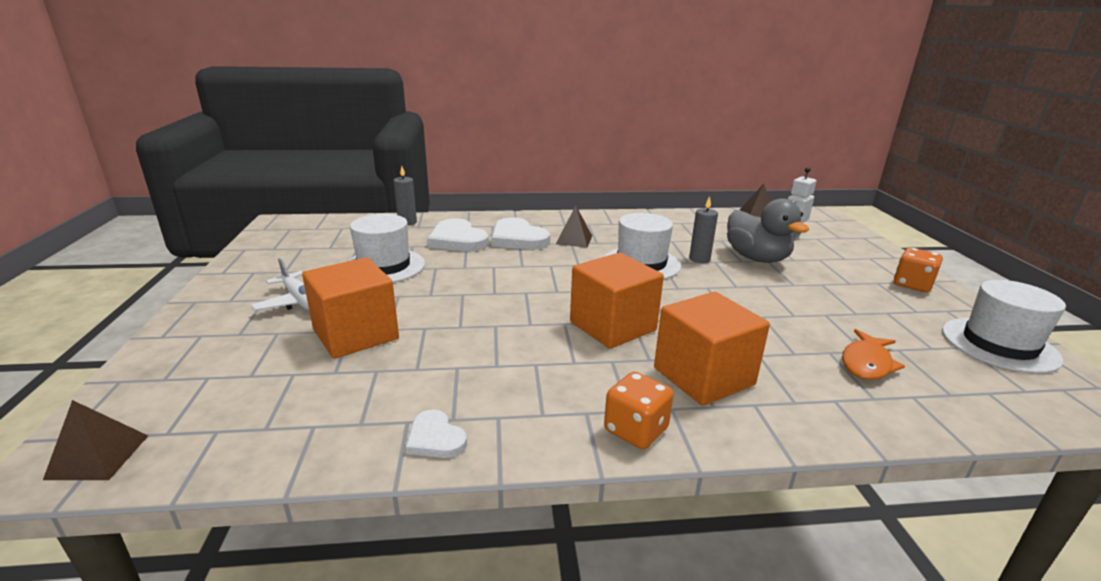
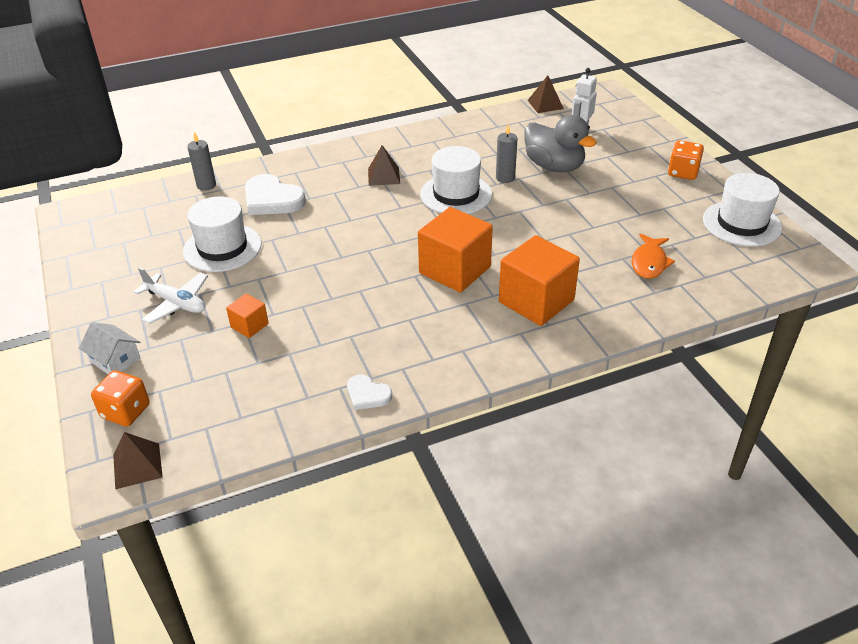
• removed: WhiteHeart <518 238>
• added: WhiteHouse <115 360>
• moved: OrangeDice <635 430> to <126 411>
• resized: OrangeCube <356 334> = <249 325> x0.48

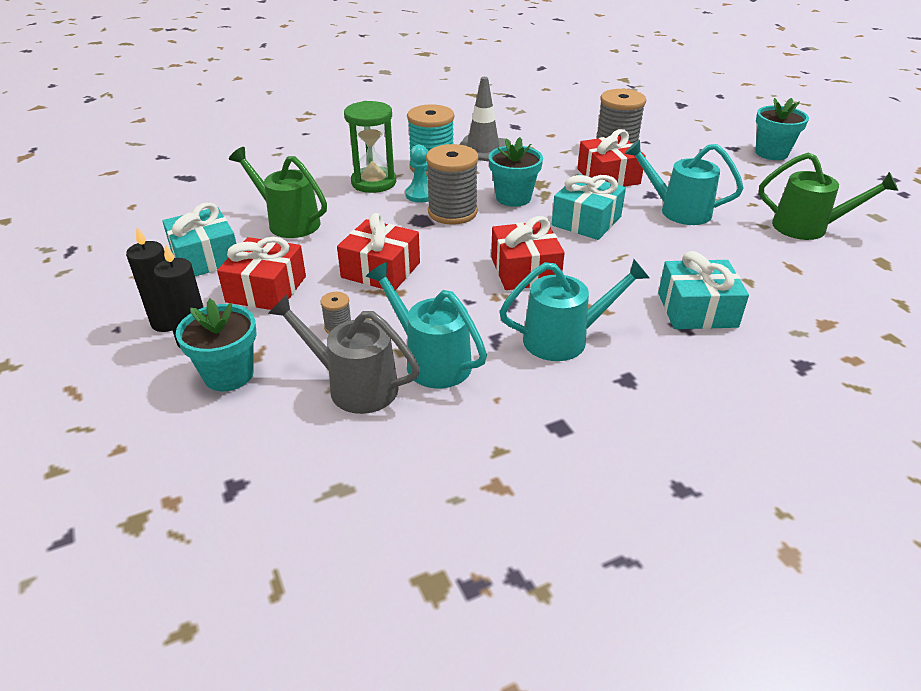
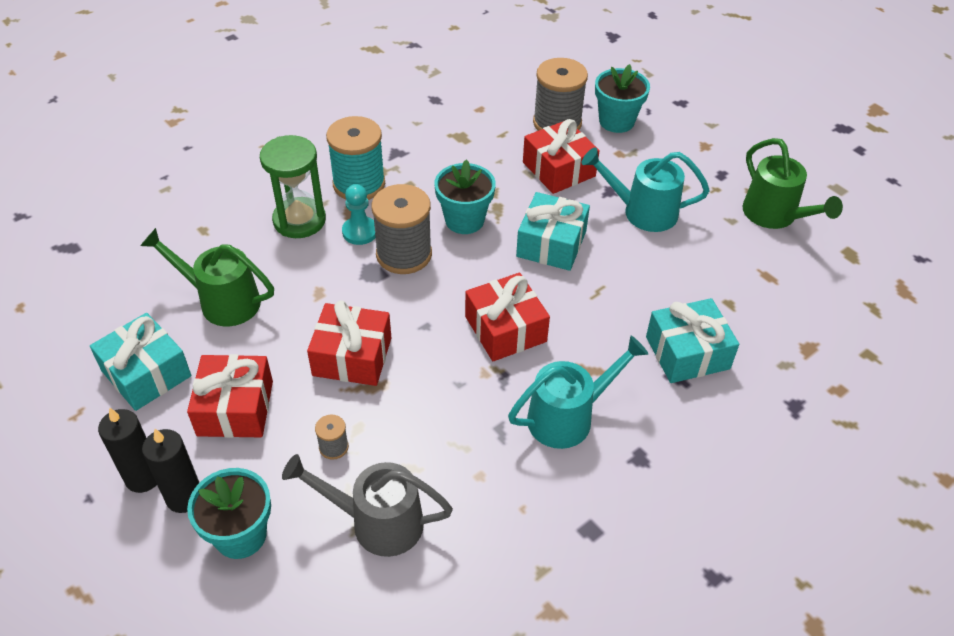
• removed: TurquoiseWateringCan <430 360>
• removed: GreyTrafficCone <483 149>
• moved: TurquoiseFlowerPot <771 153> to <616 121>
• turned: GreenWateringCan <808 228> = <775 216> 60 degrees clockwise

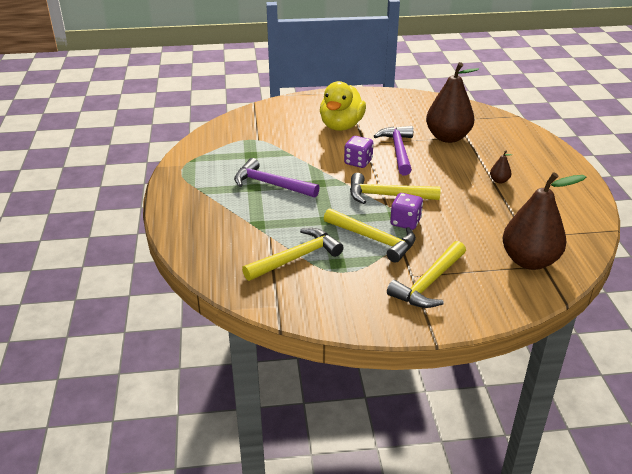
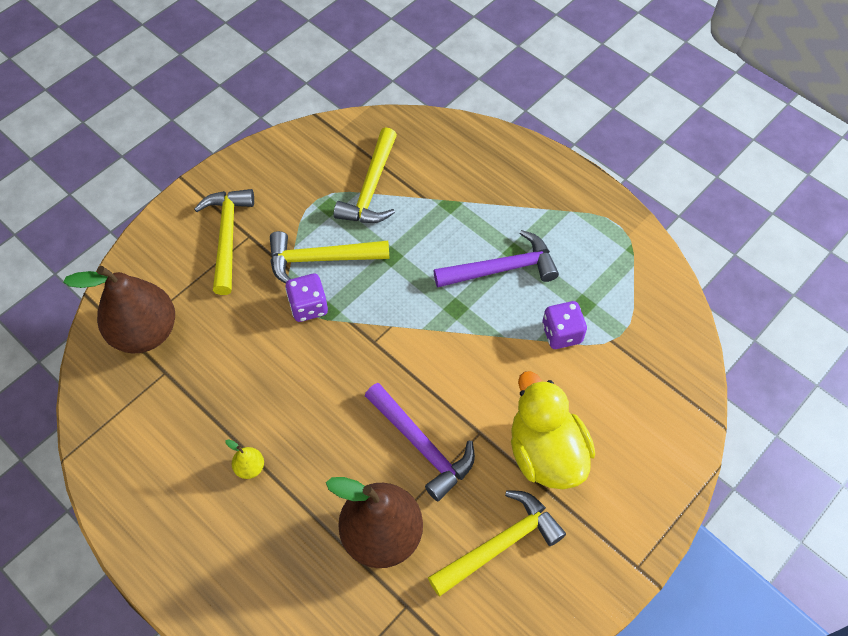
• moved: PurpleDice <358 162> to <561 333>
• moved: YellowHammer <386 196> to <500 544>
• recoloured: BrownPear <499 181> to YellowPear <250 467>

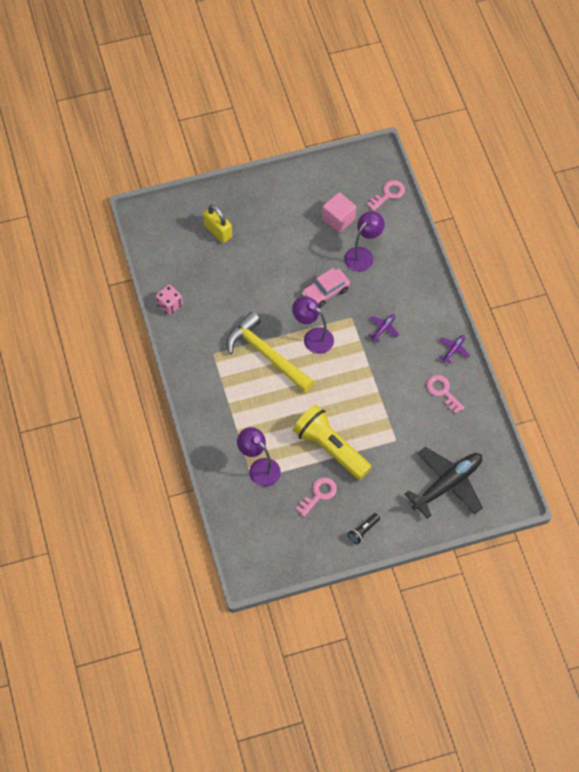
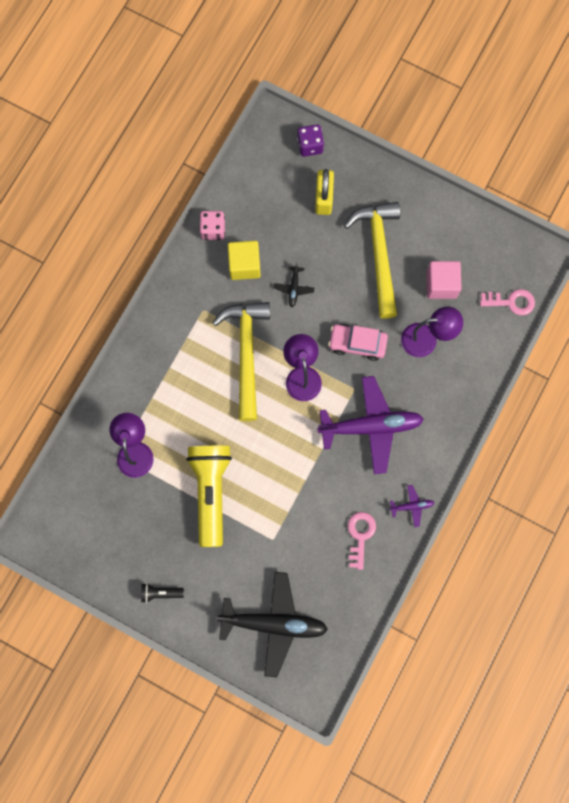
• removed: PinkKey <319 494>
• added: YellowCube <244 265>
• added: BlackPlane <294 288>
• added: PurpleDice <310 145>
• added: YellowHammer <379 254>
• resized: PurplePlane <383 328> = <371 426> x2.36

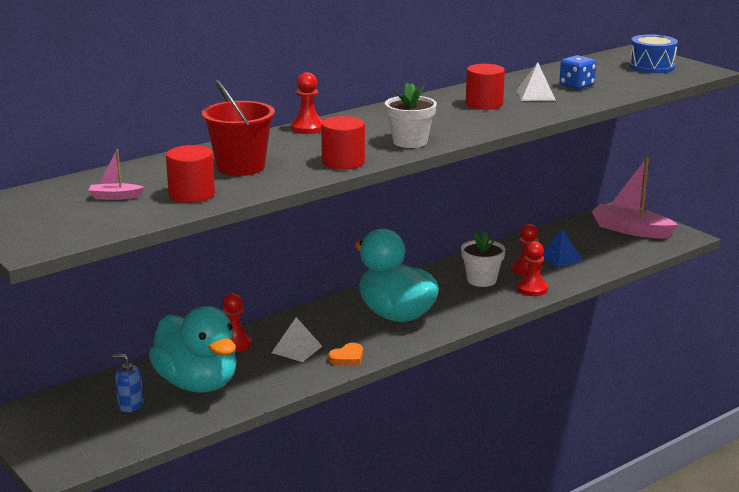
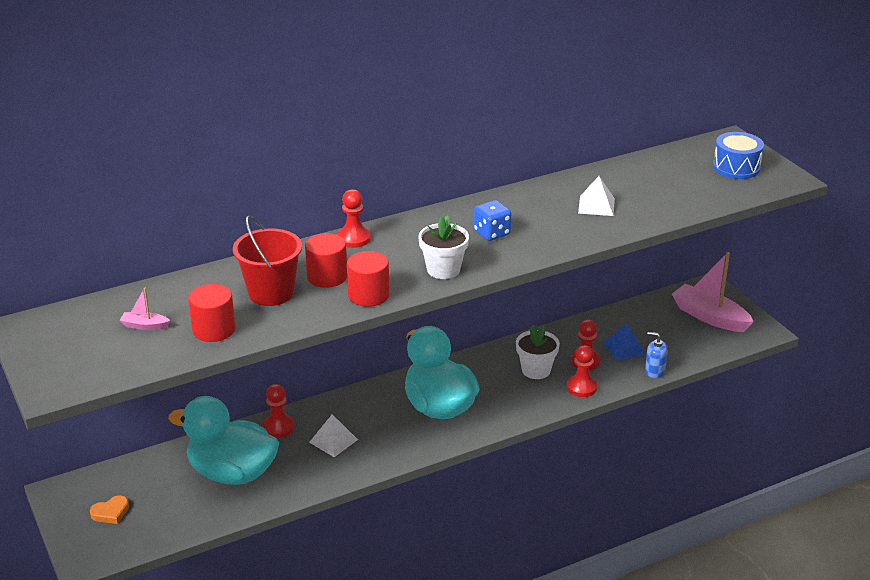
• moved: BlueSoapDispenser <130 405> to <654 371>
• moved: OrangeHeart <347 358> to <111 512>
• moved: RedCylinder <484 104> to <327 277>
• moved: BlueDice <576 86> to <492 233>
• turned: TurquoiseDuck <197 384> = <232 473> 135 degrees clockwise

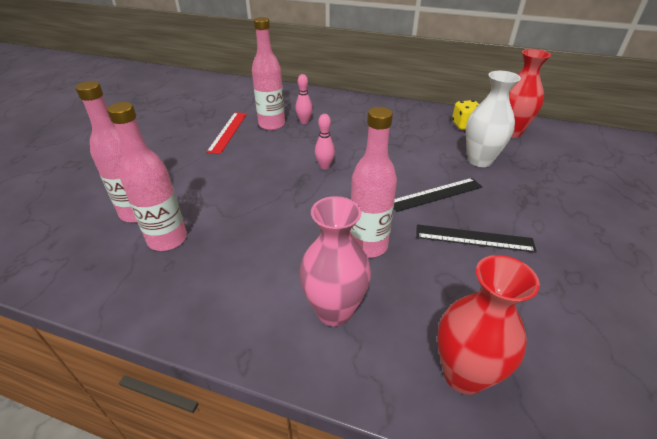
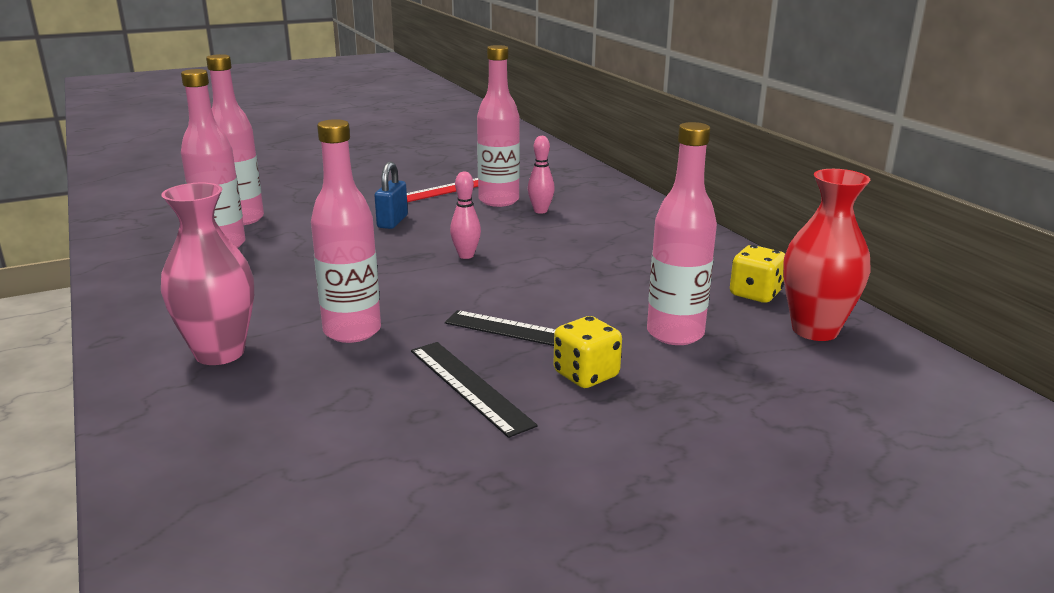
• removed: RedVase <464 374>
• added: BluePadlock <392 222>
• added: YellowDice <586 375>
• replaced: WhiteVase <480 160> to PinkBottle <675 334>

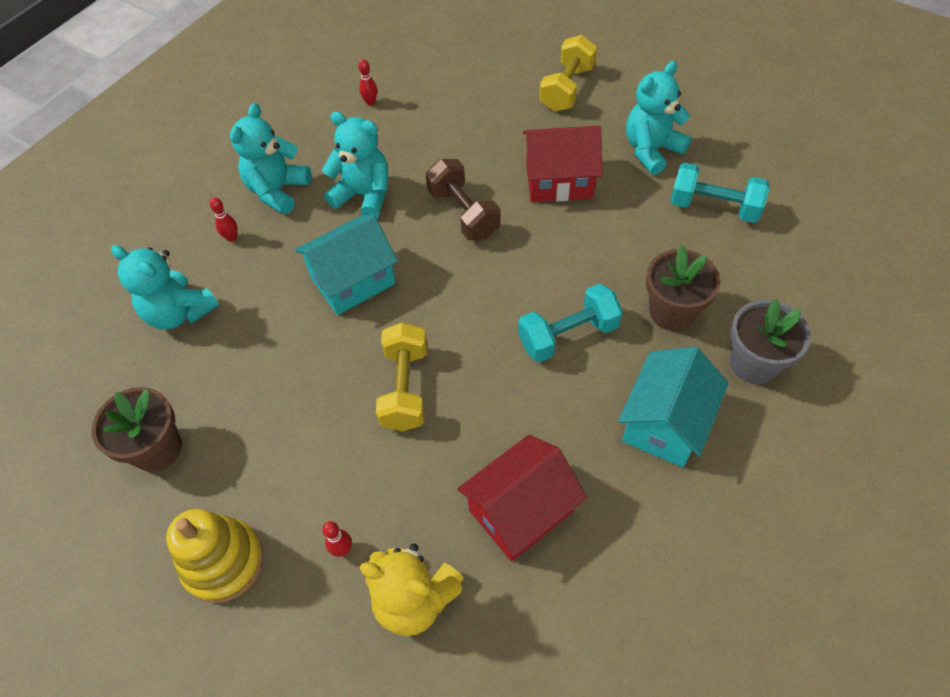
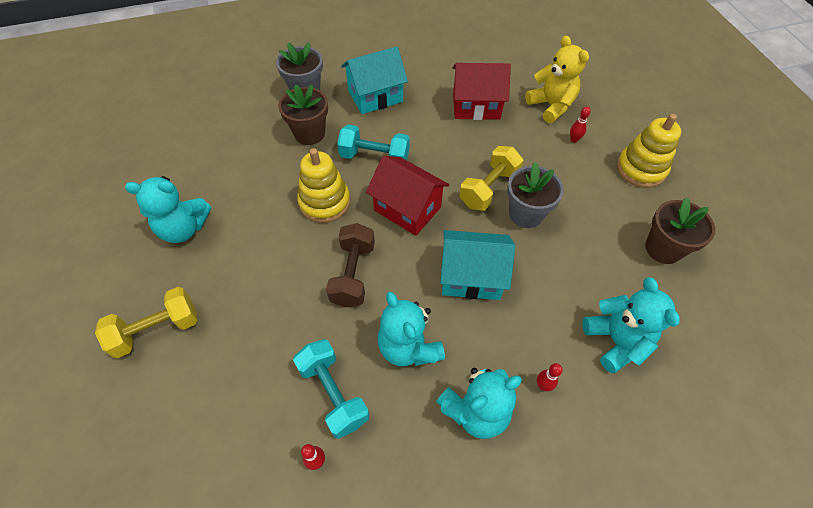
• added: YellowStackingToy <324 202>
• added: GreyFlowerPot <526 214>
• moved: RedHouse <559 181> to <407 208>
• moved: TurquoiseDumbbell <714 207> to <333 393>

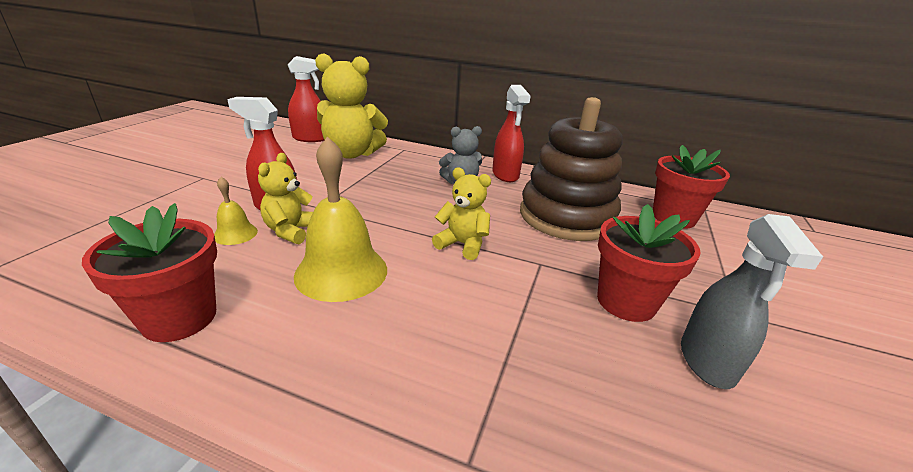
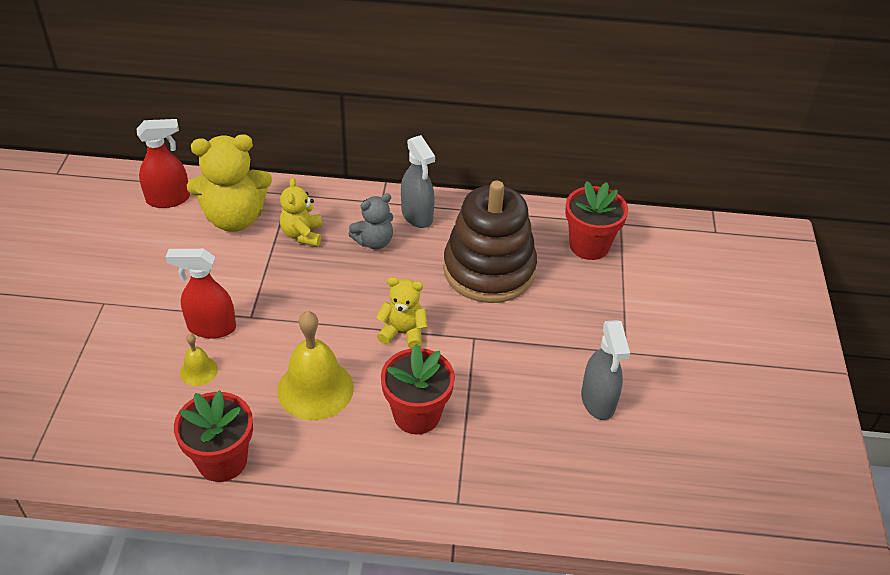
• moved: YellowTeddyBear <291 231> to <302 234>
• moved: RedFlowerPot <626 302> to <417 415>
• recoloured: RedSprayBottle <505 175> to GreySprayBottle <417 216>

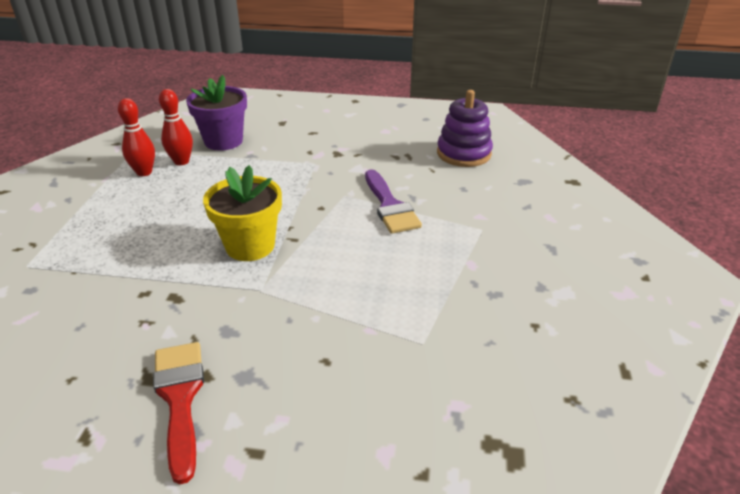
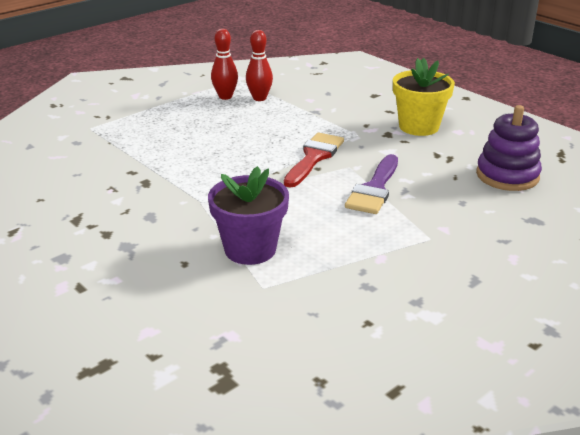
• moved: RedBrush <180 398> to <314 157>
• moved: PurpleFlowerPot <223 141> to <250 249>
• moved: YellowFlowerPot <250 246> to <418 127>

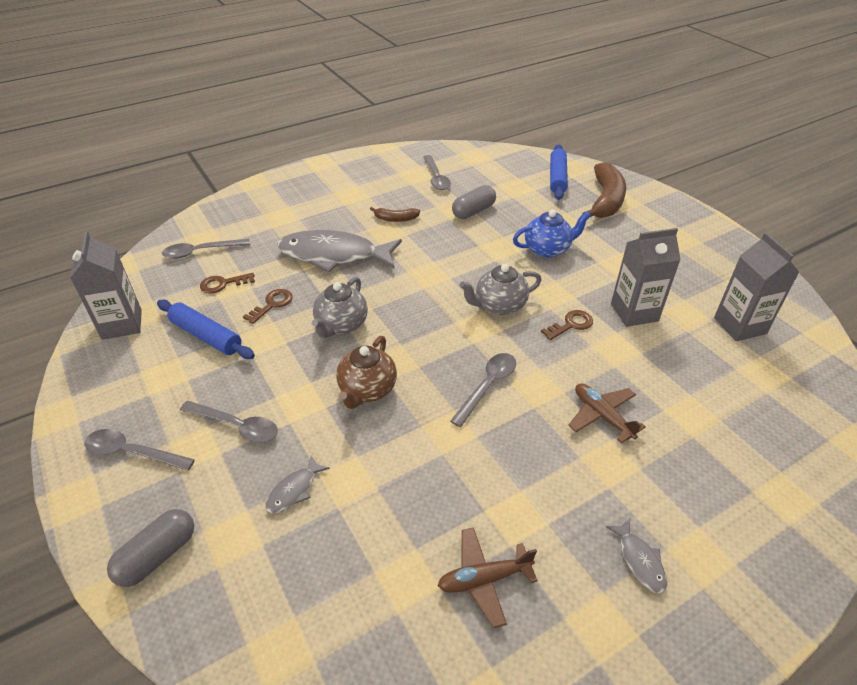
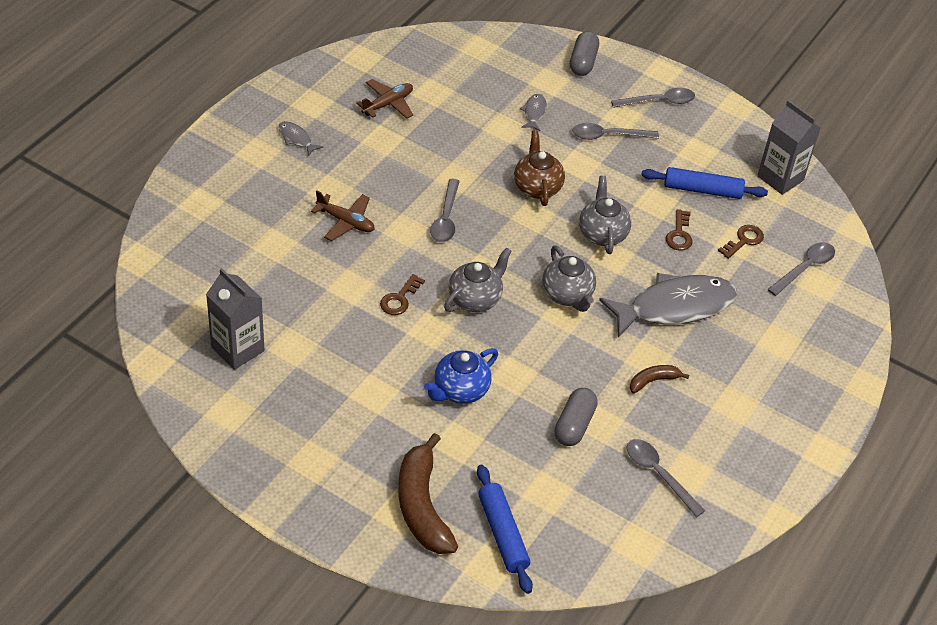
• removed: GreyCarton <634 312>
• added: GreyTeapot <567 295>

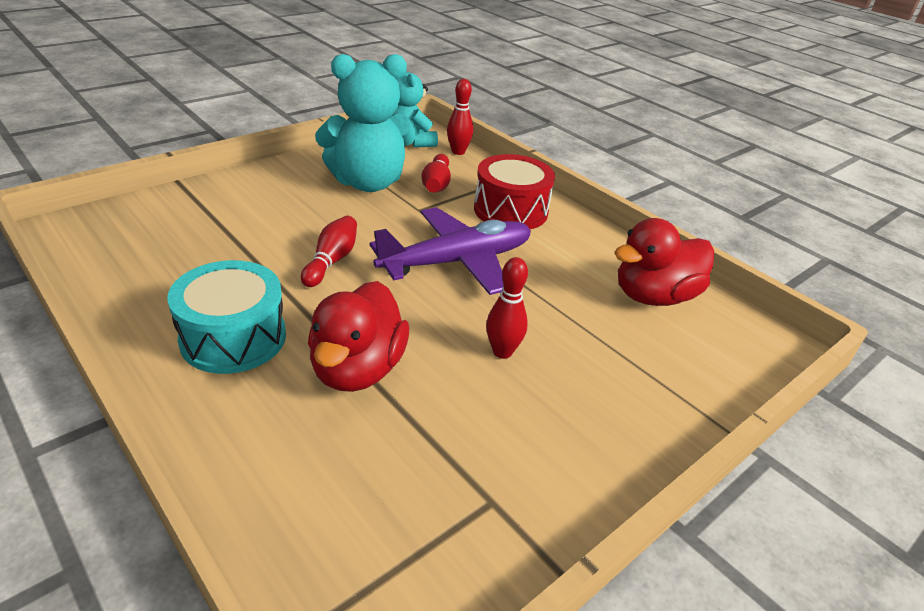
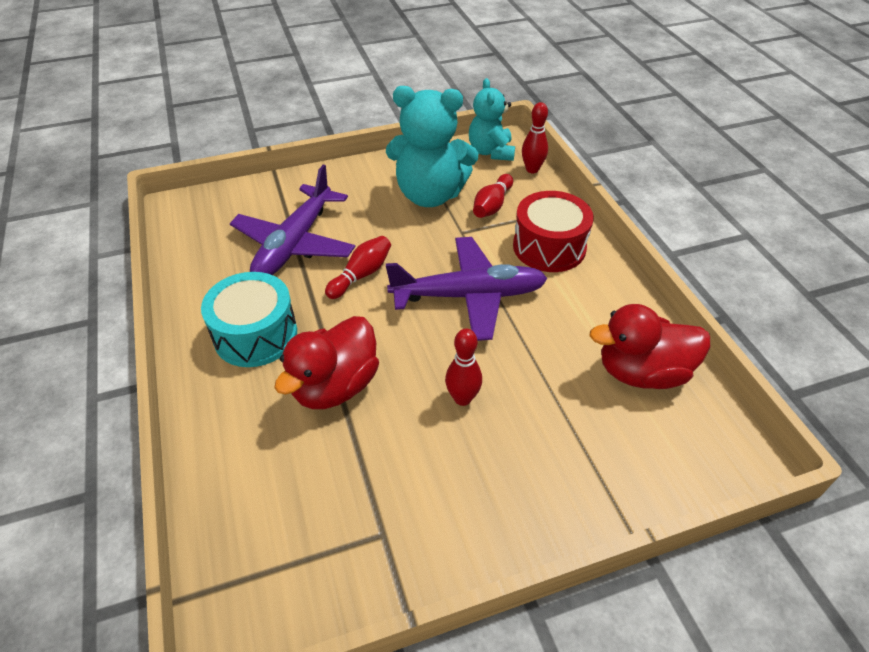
• added: PurplePlane <295 243>

